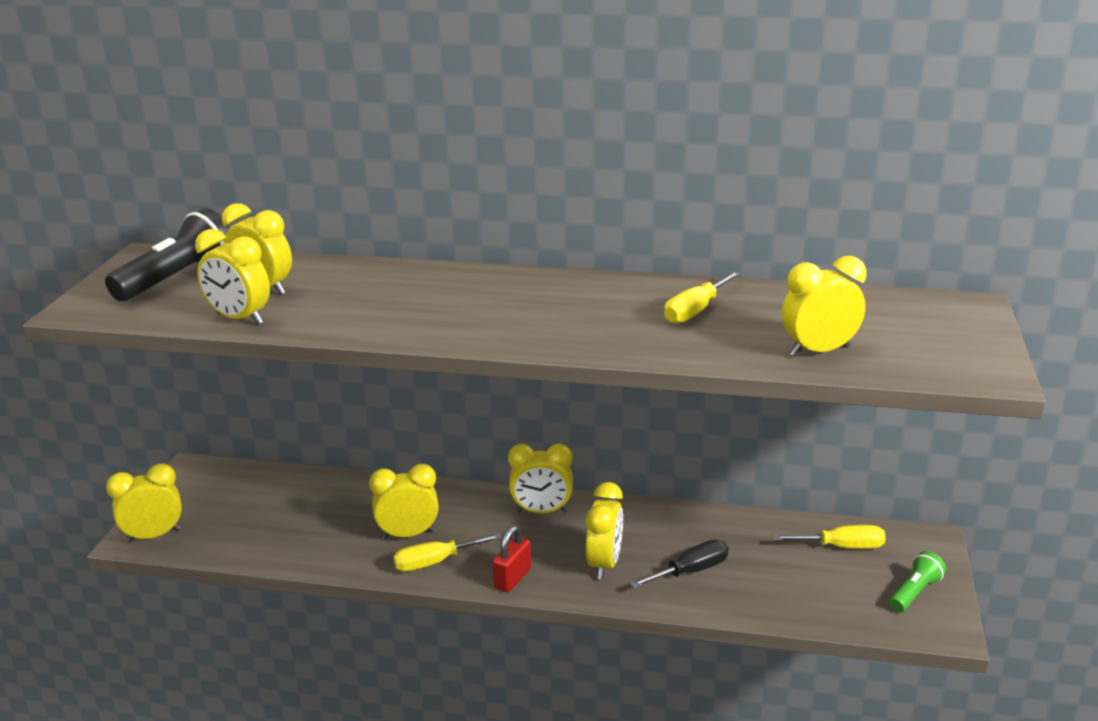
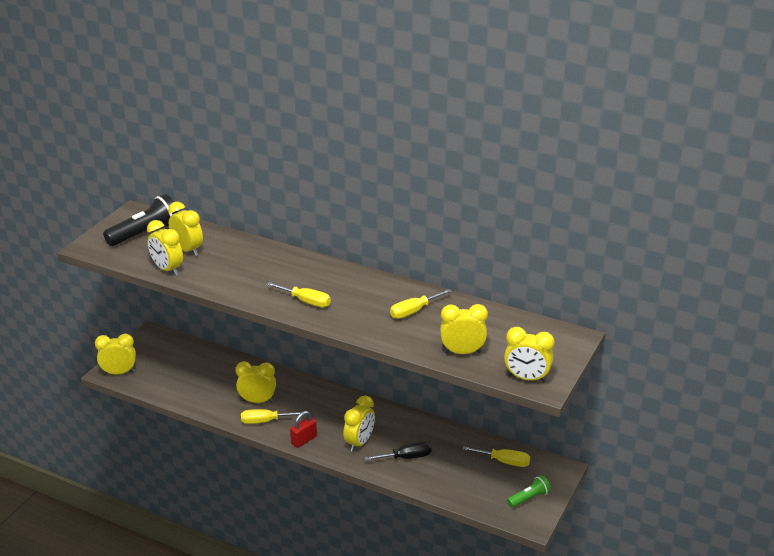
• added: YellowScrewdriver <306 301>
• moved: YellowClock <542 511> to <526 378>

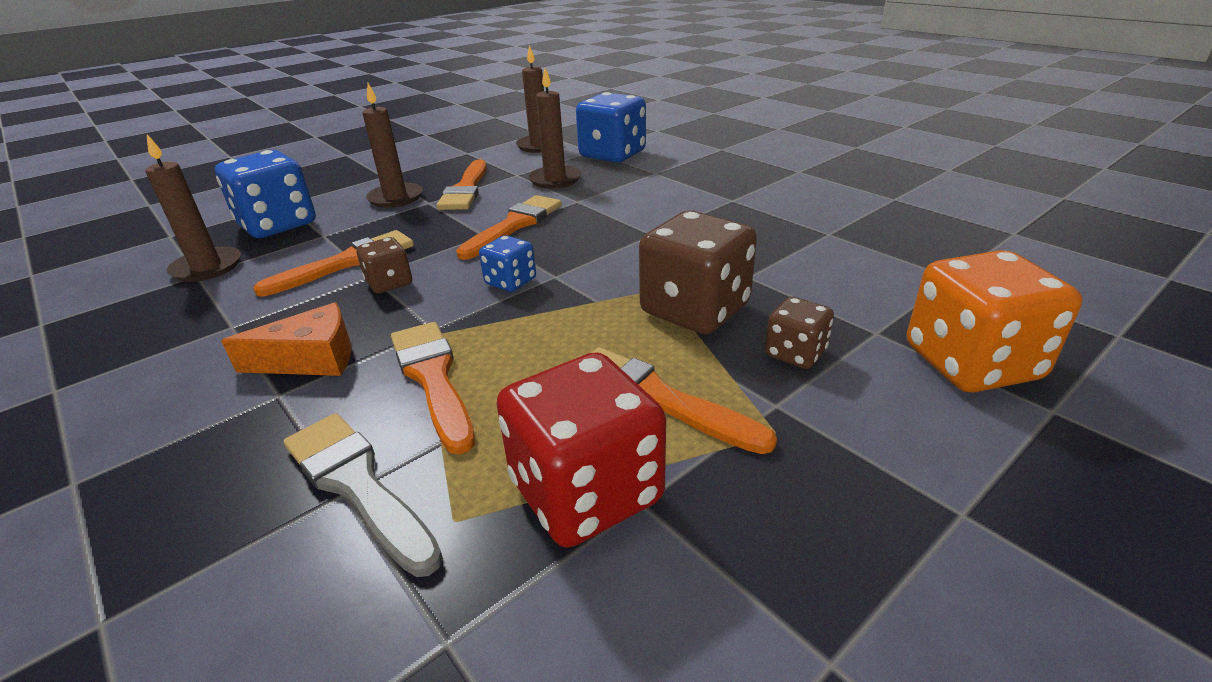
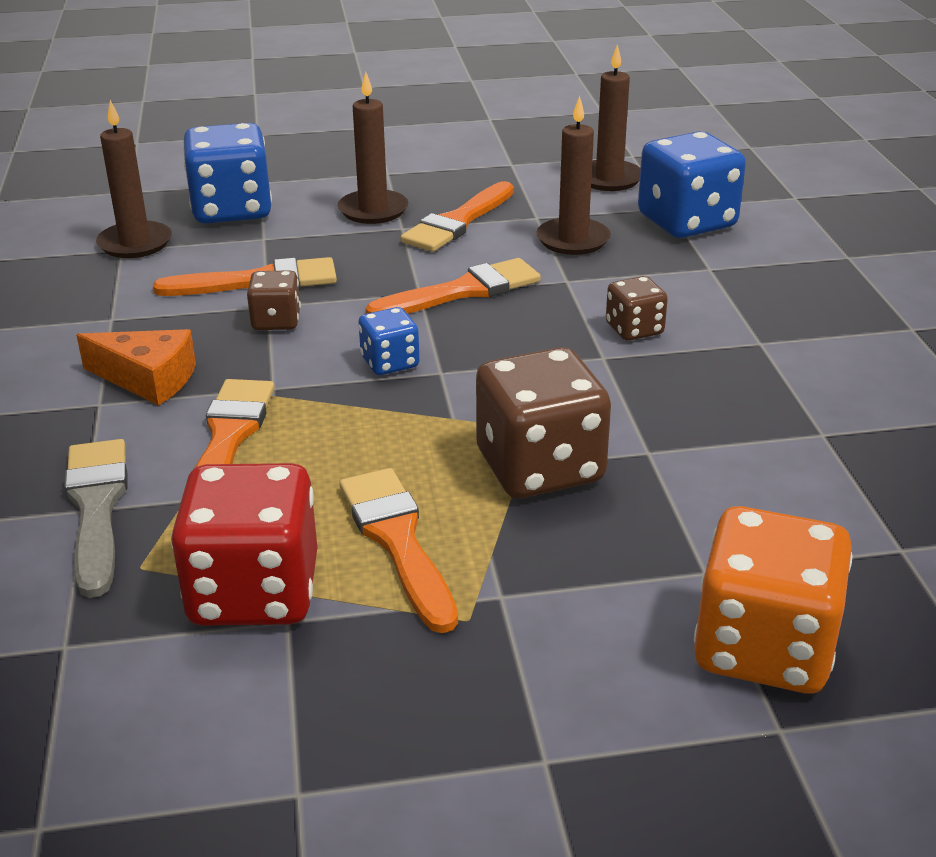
• moved: BrownDice <795 353> to <634 329>

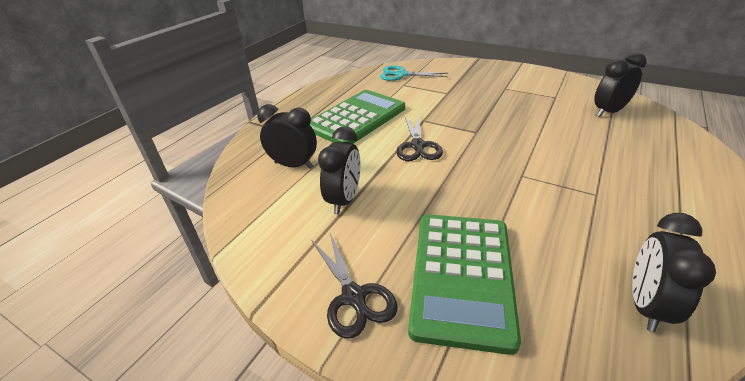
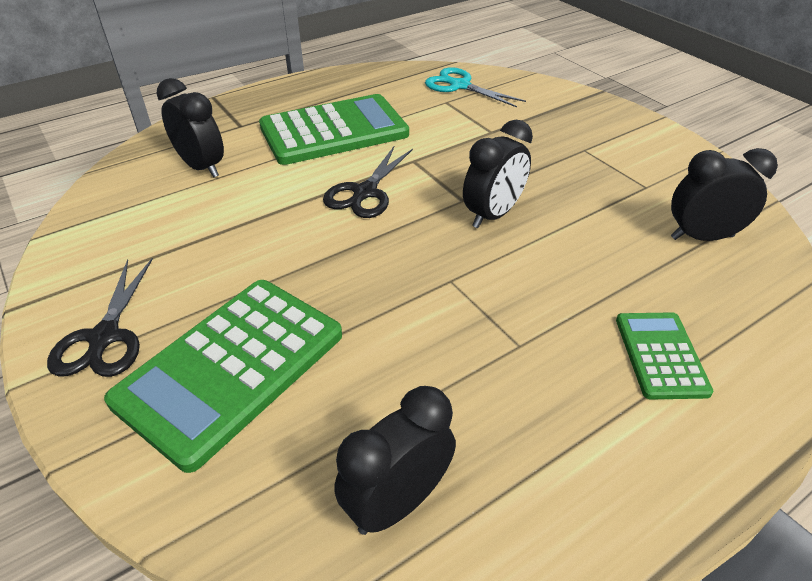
• added: GreenCalculator <660 355>
• moved: BlackClock <344 200> to <493 215>

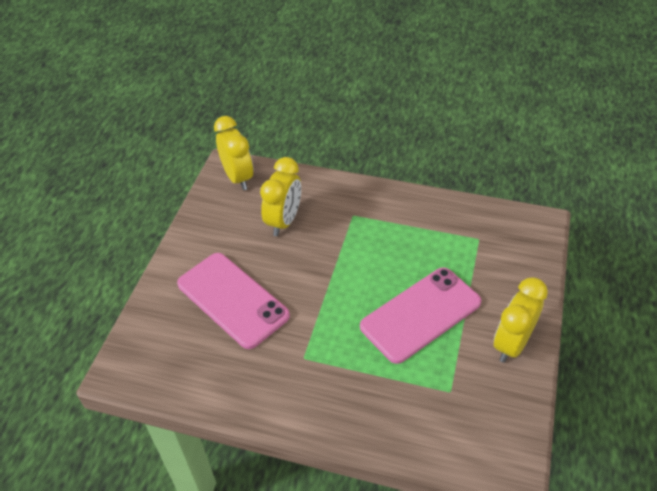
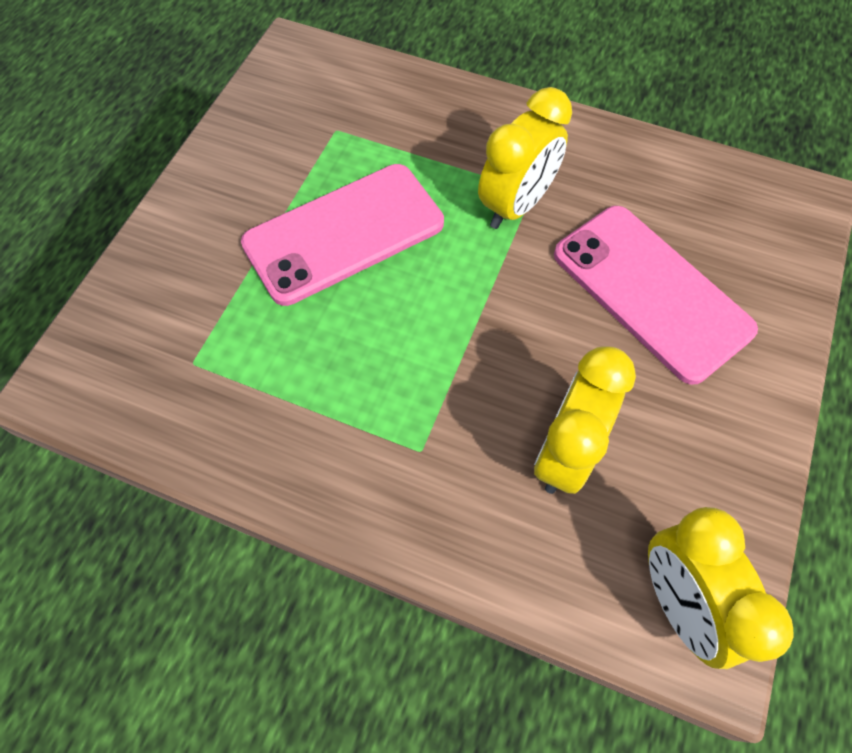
• moved: YellowClock <511 344> to <516 205>

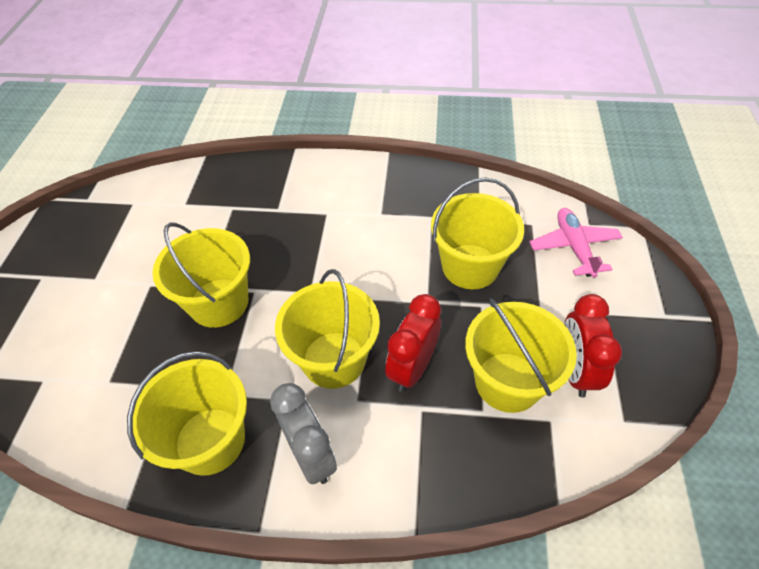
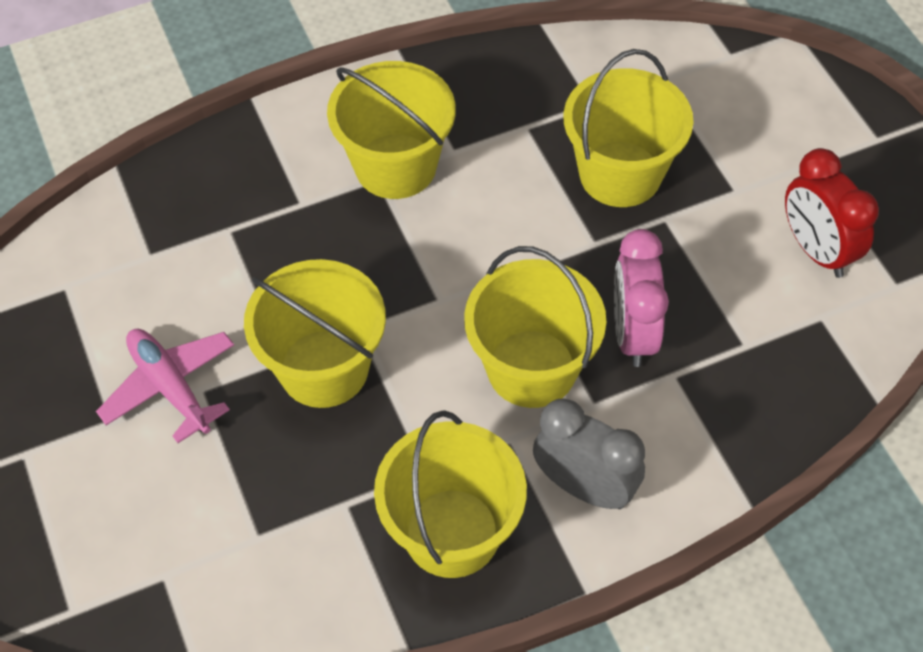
• moved: YellowBucket <508 382> to <395 166>
• moved: PinkPlane <574 247> to <170 387>
• recoloured: RedClock <412 368> to PinkClock <633 333>

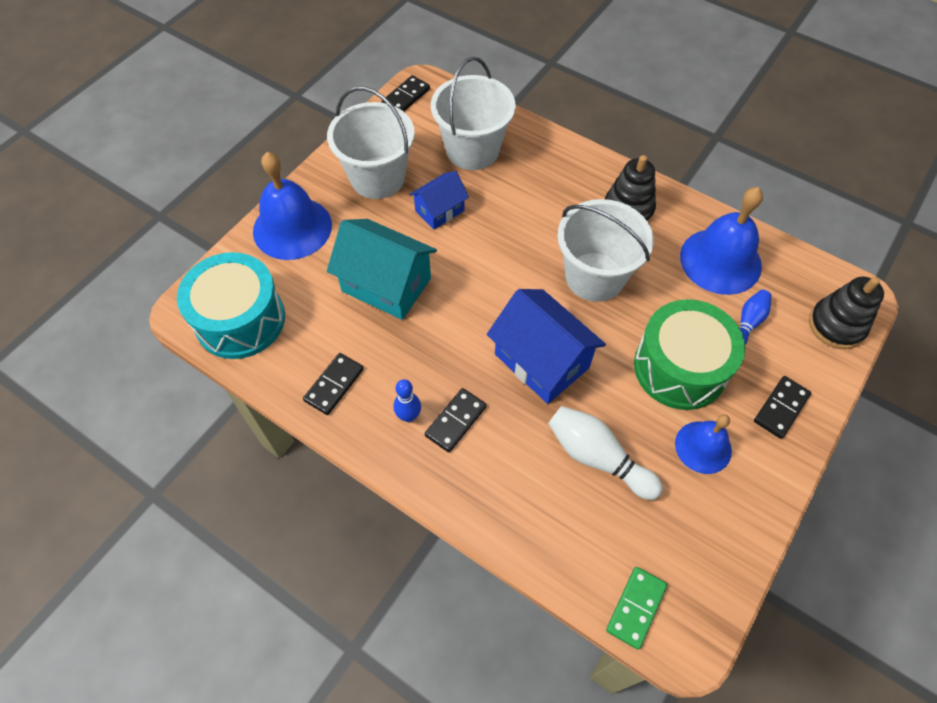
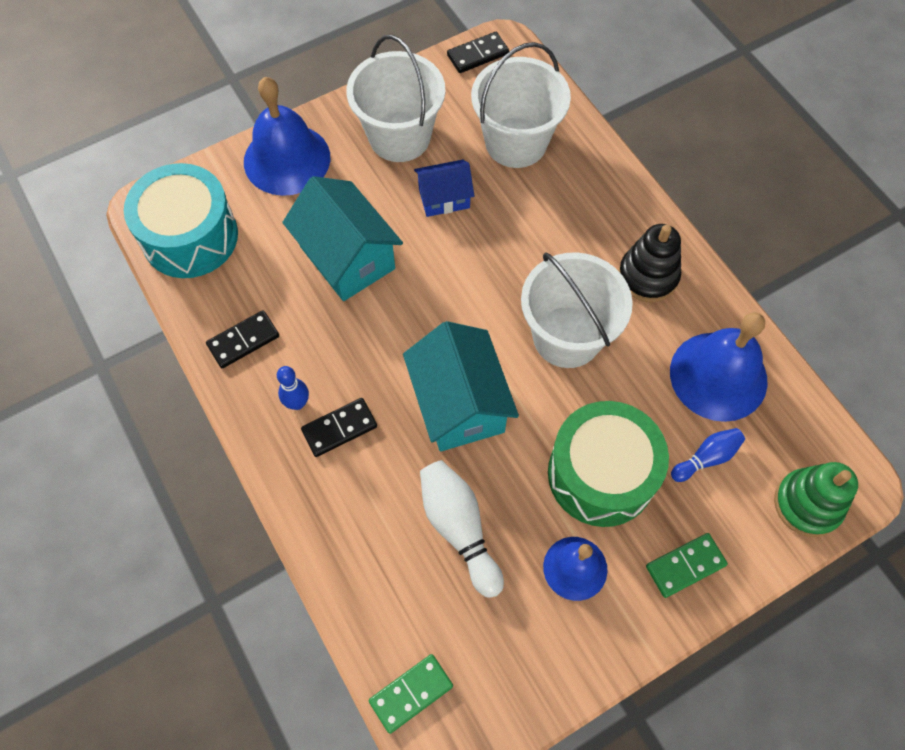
• recoloured: BlueHouse <541 361> to TurquoiseHouse <459 404>
• recoloured: BlackDomino <781 408> to GreenDomino <685 566>
• recoloured: BlackStackingToy <836 325> to GreenStackingToy <807 504>

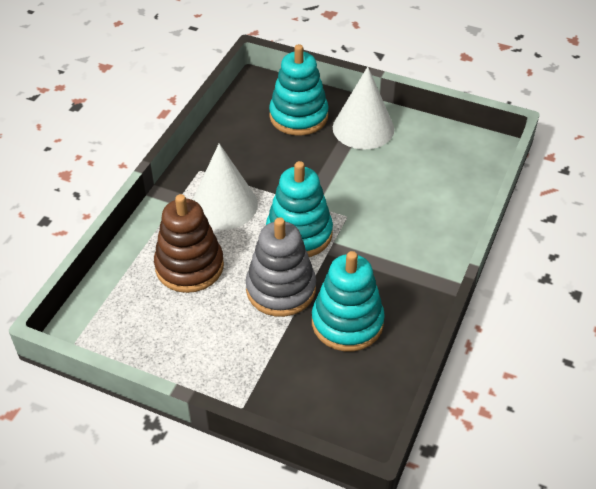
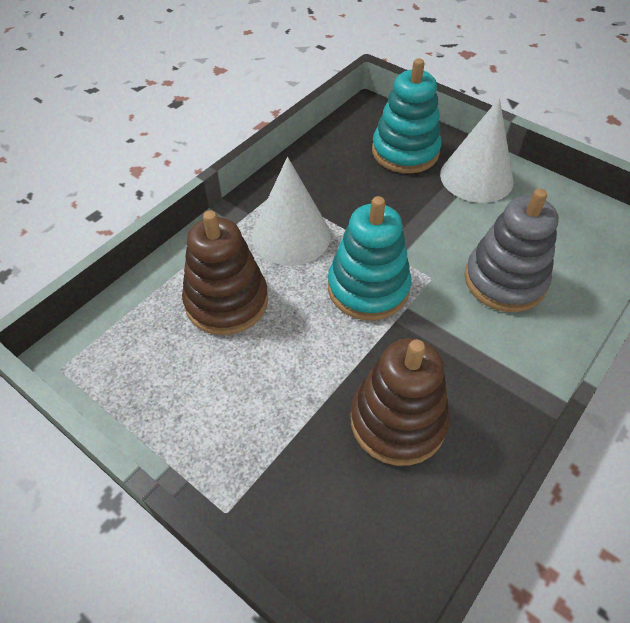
• moved: GreyStackingToy <281 289> to <504 280>
• recoloured: TurquoiseStackingToy <347 322> to BrownStackingToy <397 421>

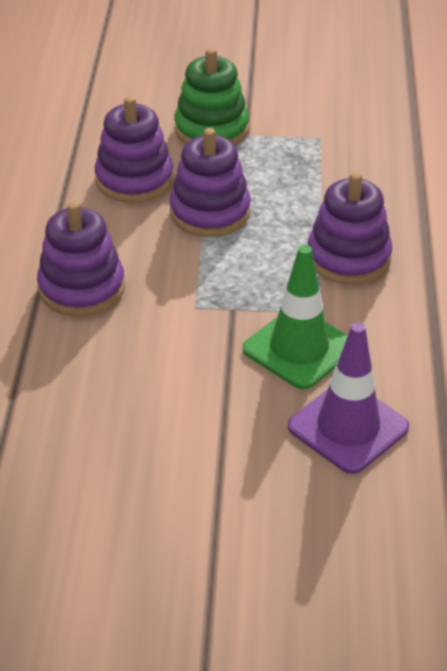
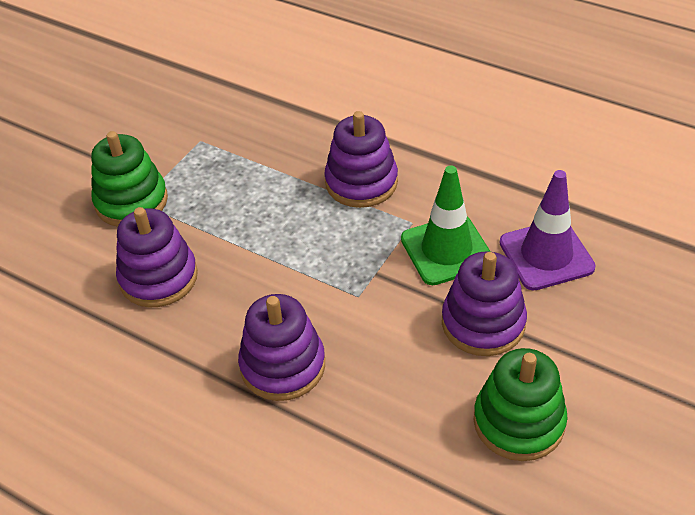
• added: GreenStackingToy <518 422>
• moved: PurpleStackingToy <210 213> to <483 323>

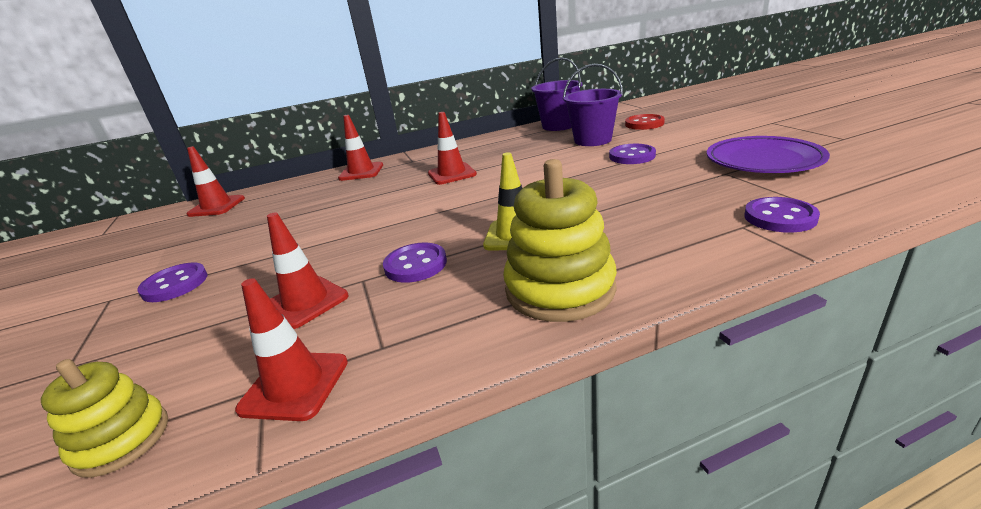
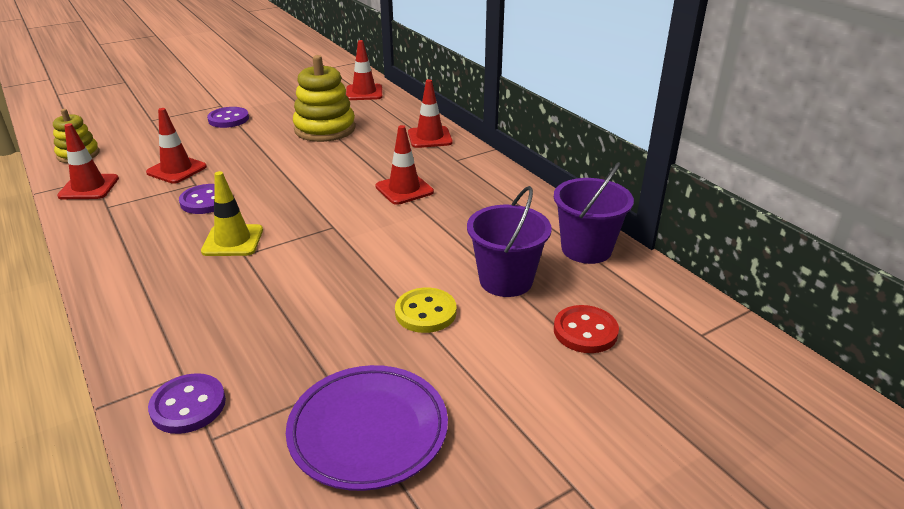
• moved: YellowStackingToy <560 289> to <325 129>
• recoloured: PurpleButton <632 156> to YellowButton <425 312>

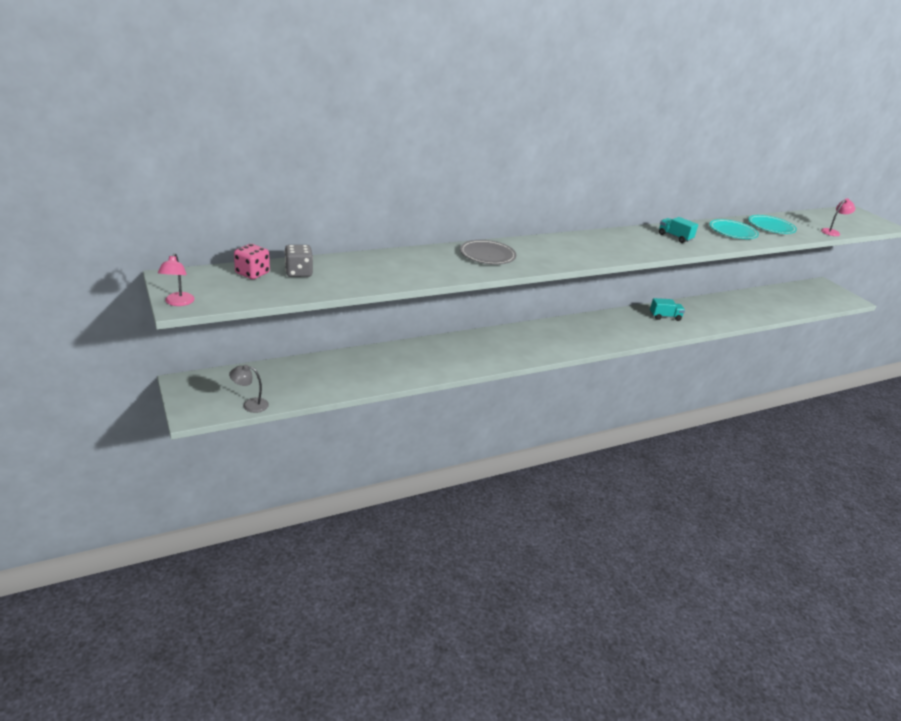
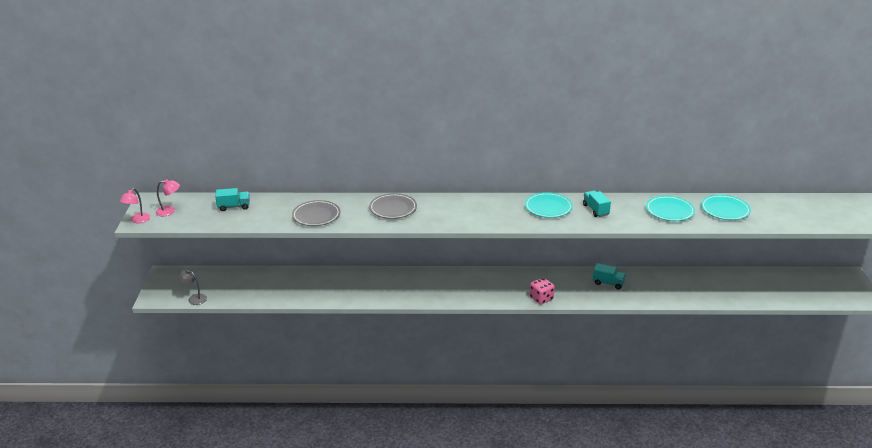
• added: GreyPlate <316 215>
• added: TurquoisePlate <548 207>
• moved: PinkDice <252 273> to <541 298>
• moved: PinkLamp <832 232> to <169 211>
• replaced: GreyDice <298 272> to TurquoiseTruck <234 206>

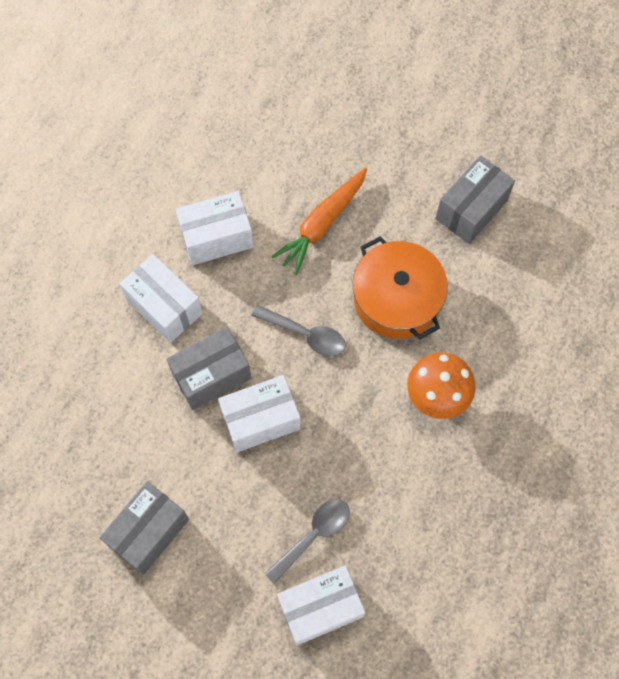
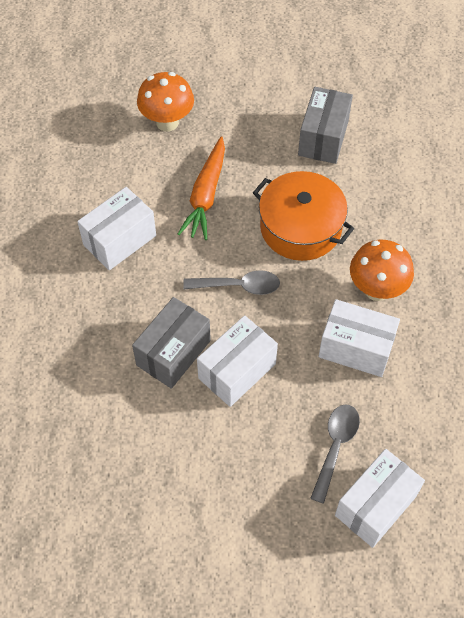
• removed: GreyBox <148 532>
• added: OrangeMushroom <167 122>
• moved: WhiteBox <164 307> to <356 348>

